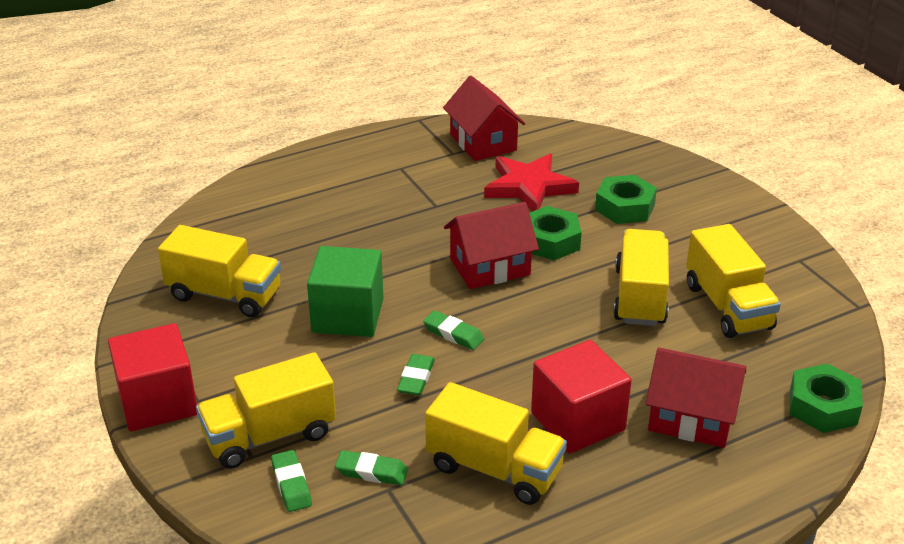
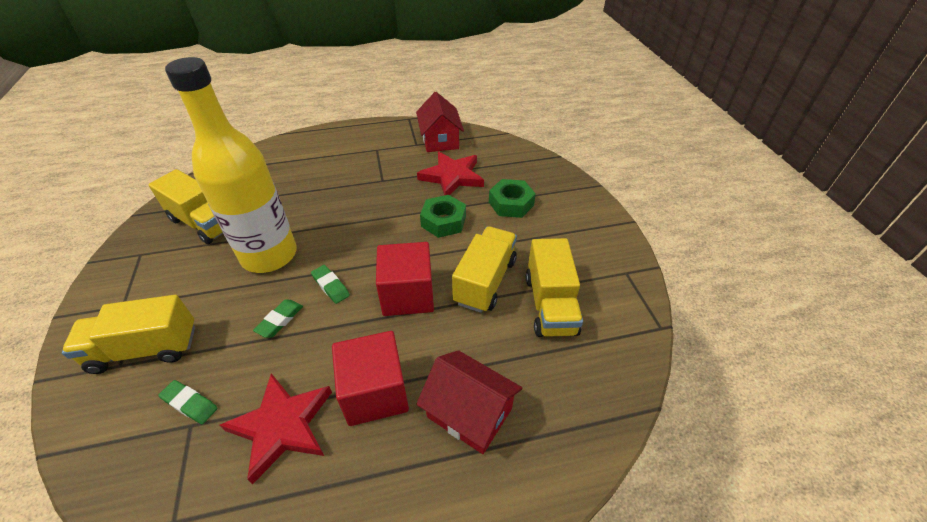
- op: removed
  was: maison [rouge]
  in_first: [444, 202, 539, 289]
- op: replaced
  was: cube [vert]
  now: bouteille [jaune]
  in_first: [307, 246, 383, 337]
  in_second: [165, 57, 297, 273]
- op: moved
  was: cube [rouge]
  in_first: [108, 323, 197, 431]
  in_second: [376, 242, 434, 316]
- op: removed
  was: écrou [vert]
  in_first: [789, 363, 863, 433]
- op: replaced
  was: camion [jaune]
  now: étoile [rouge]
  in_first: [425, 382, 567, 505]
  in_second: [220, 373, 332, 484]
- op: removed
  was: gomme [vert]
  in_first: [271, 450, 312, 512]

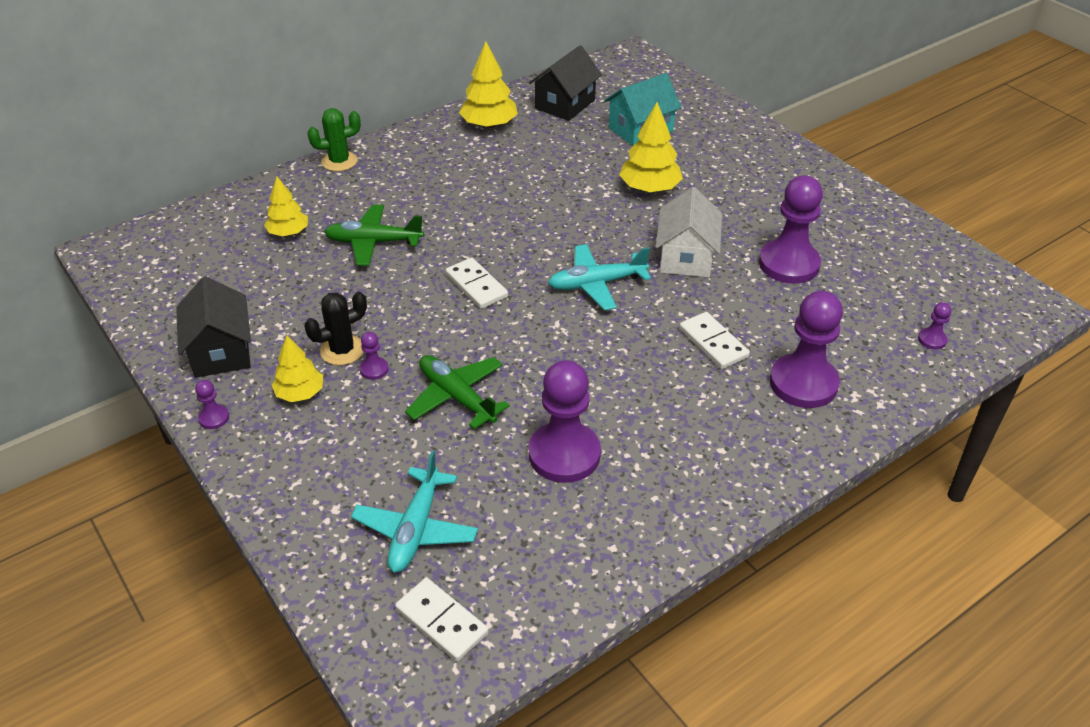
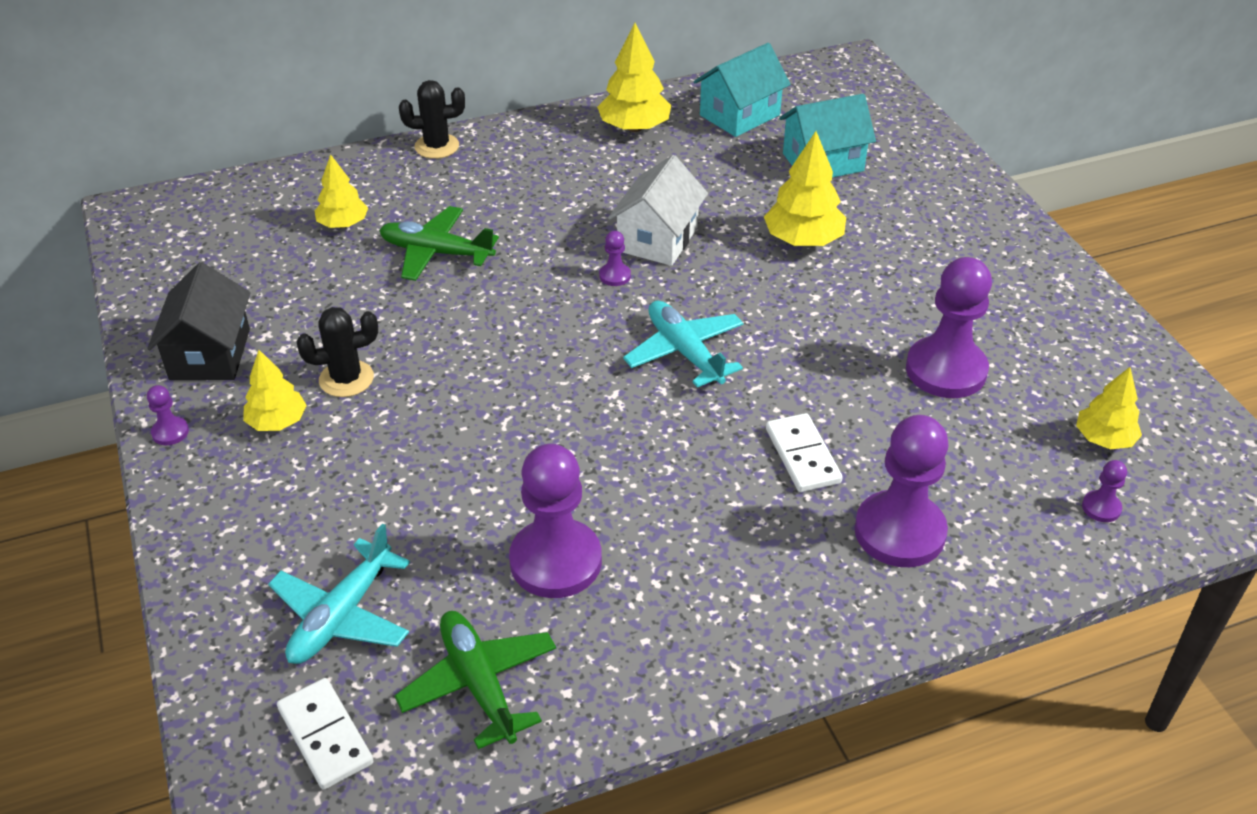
- op: recoloured
  was: maison [noir]
  now: maison [turquoise]
  in_first: [529, 45, 602, 121]
  in_second: [694, 43, 791, 137]
- op: recoloured
  was: cactus [vert]
  now: cactus [noir]
  in_first: [307, 108, 361, 171]
  in_second: [399, 80, 465, 159]
- op: moved
  was: maison [blanc]
  in_first: [656, 187, 722, 277]
  in_second: [608, 155, 708, 266]
- op: turned
  was: avion [turquoise]
  in_first: [548, 244, 651, 311]
  in_second: [623, 300, 743, 387]
  clockwise: 60
- op: removed
  was: domino [blanc]
  in_first: [445, 258, 508, 309]
- op: moved
  was: pion [violet]
  in_first: [359, 332, 389, 380]
  in_second: [599, 231, 631, 286]
- op: moved
  was: avion [vert]
  in_first: [405, 355, 510, 429]
  in_second: [394, 611, 556, 749]
- op: added
  now: arbre [jaune]
  in_second: [1076, 367, 1142, 449]

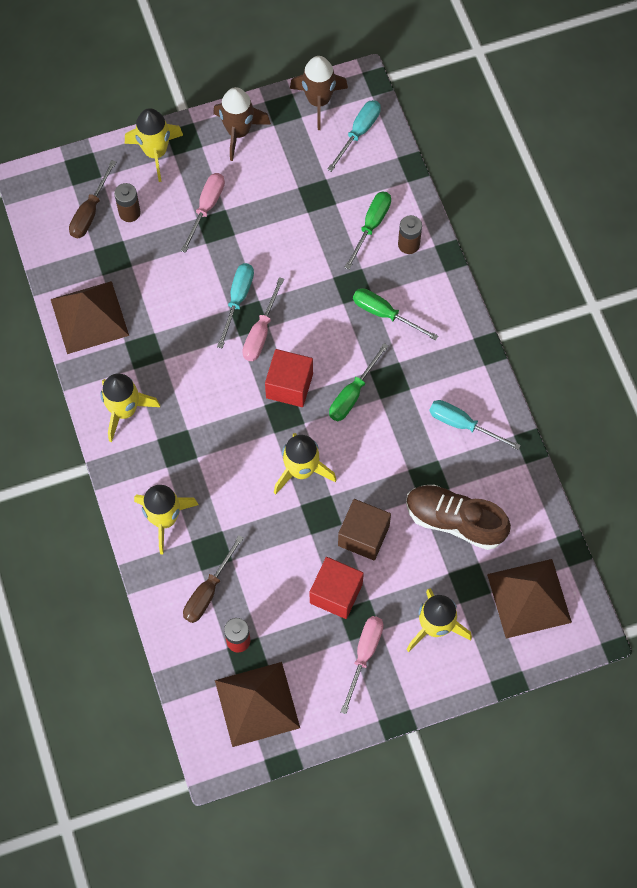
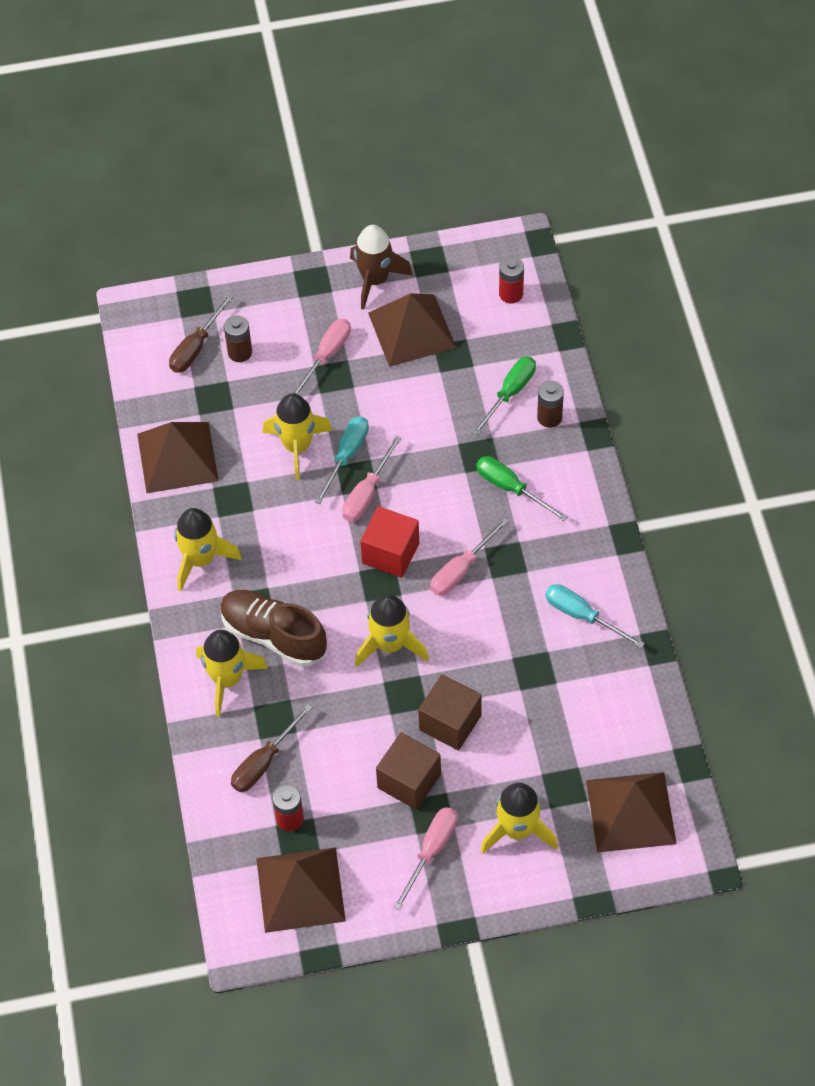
- op: removed
  was: fusée [marron]
  in_first: [290, 56, 348, 130]
- op: replaced
  was: tournevis [turquoise]
  now: pile [rouge]
  in_first: [327, 100, 381, 172]
  in_second: [499, 257, 524, 303]
- op: moved
  was: fusée [jaune]
  in_first: [125, 108, 183, 182]
  in_second: [263, 393, 332, 480]
- op: recoloured
  was: tournevis [vert]
  now: tournevis [rose]
  in_first: [329, 343, 388, 421]
  in_second: [430, 517, 509, 596]
- op: moved
  was: chaussure [marron]
  in_first: [406, 485, 511, 550]
  in_second: [220, 590, 327, 667]
- op: recoloured
  was: cube [rouge]
  now: cube [marron]
  in_first: [310, 557, 364, 619]
  in_second: [376, 732, 441, 810]
- op: added
  now: pyramide [marron]
  in_second: [368, 293, 456, 367]

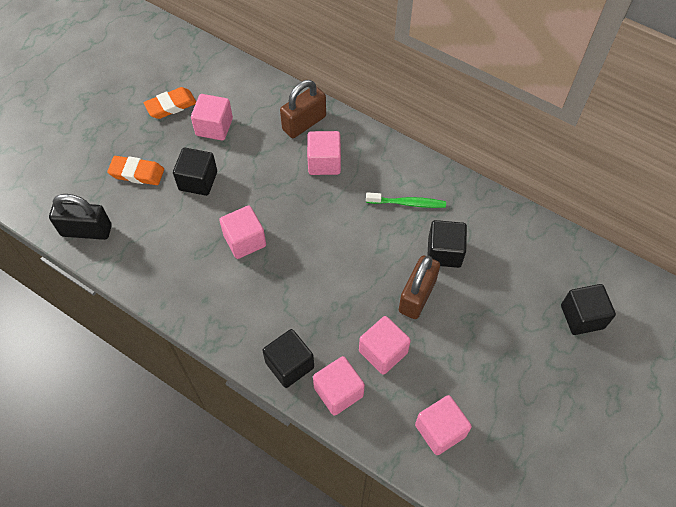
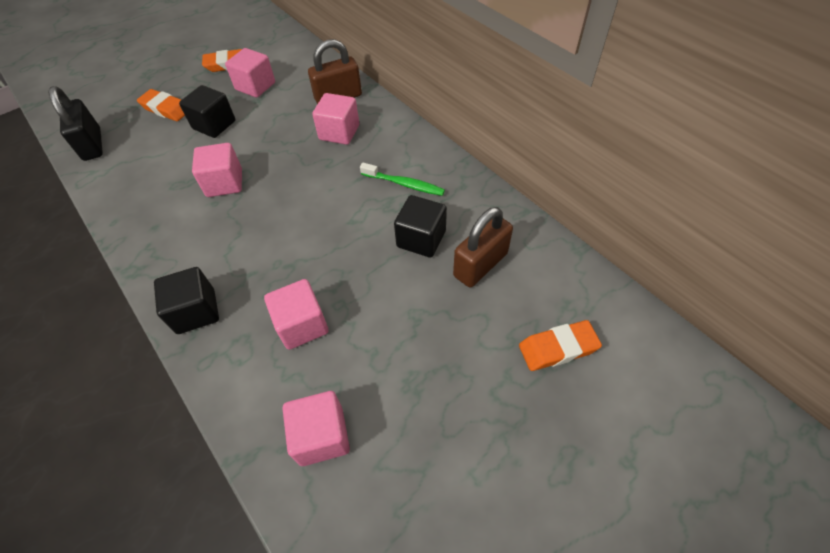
- op: turned
  was: cadenas [noir]
  in_first: [49, 194, 112, 240]
  in_second: [48, 86, 103, 161]
  clockwise: 45
- op: moved
  was: cadenas [marron]
  in_first: [399, 256, 440, 319]
  in_second: [453, 207, 513, 287]
- op: replaced
  was: cube [noir]
  now: gomme [orange]
  in_first: [561, 284, 616, 335]
  in_second: [519, 320, 602, 371]
- op: removed
  was: cube [rose]
  in_first: [313, 356, 365, 416]

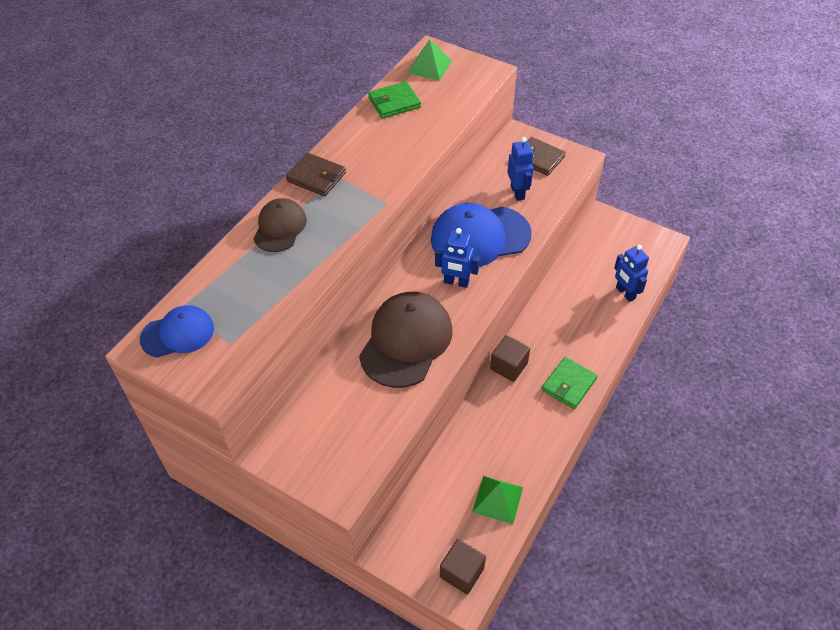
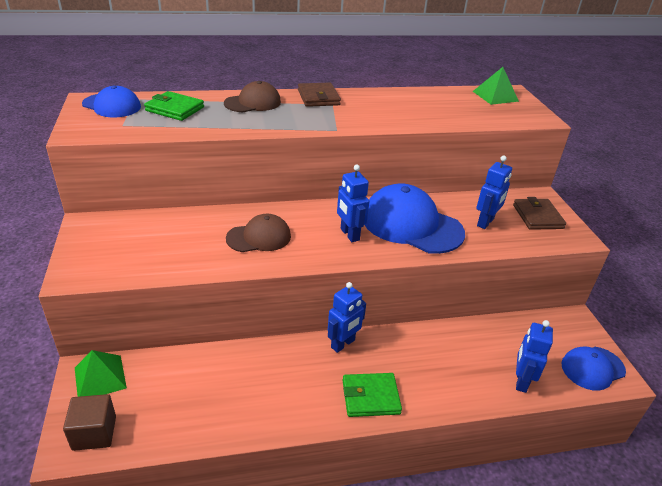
- op: moved
  was: portefeuille [vert]
  in_first: [368, 81, 421, 119]
  in_second: [144, 91, 204, 121]
- op: resized
  was: casquette [marron]
  in_first: [359, 292, 452, 388]
  in_second: [226, 214, 291, 252]
  ratio: 0.58
- op: replaced
  was: cube [marron]
  now: robot [bleu]
  in_first: [490, 335, 530, 382]
  in_second: [328, 282, 366, 353]
- op: moved
  was: pyramide [vert]
  in_first: [472, 476, 523, 524]
  in_second: [75, 350, 127, 397]
- op: added
  now: casquette [bleu]
  in_second: [562, 347, 626, 391]

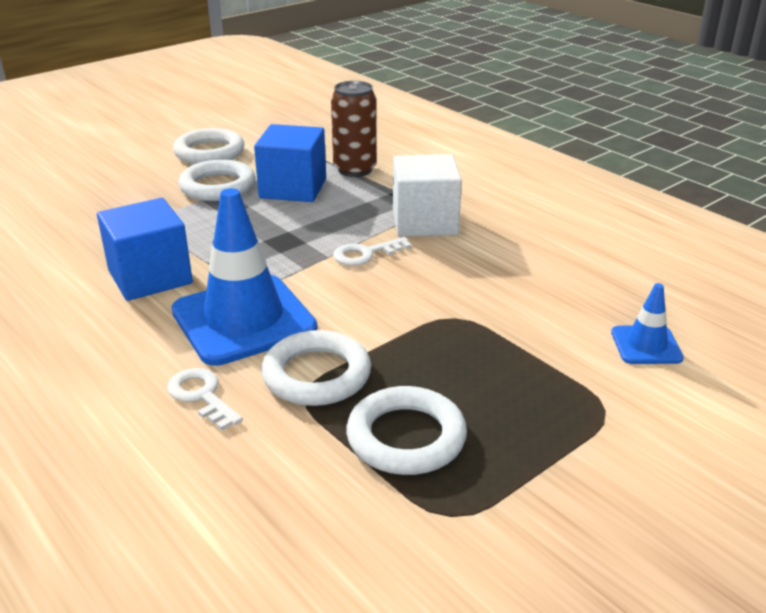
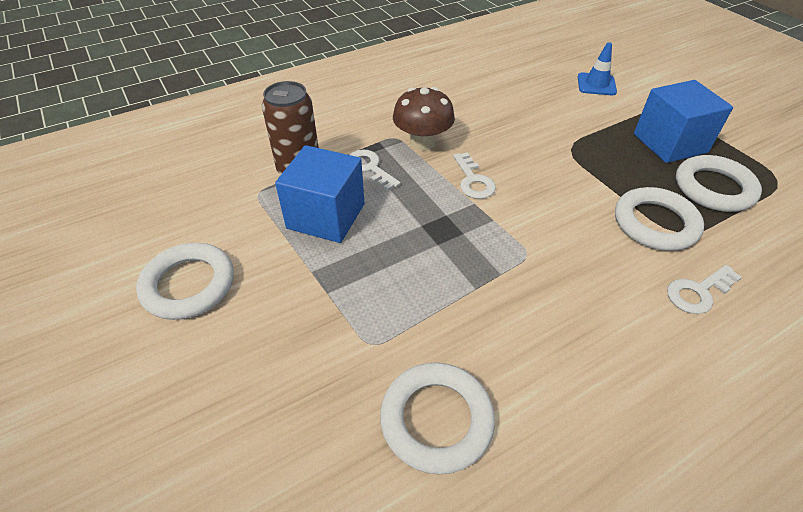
- op: replaced
  was: cube [blanc]
  now: champignon [marron]
  in_first: [393, 154, 462, 237]
  in_second: [393, 87, 455, 150]
- op: moved
  was: anneau [blanc]
  in_first: [178, 159, 256, 201]
  in_second: [380, 363, 495, 474]
- op: removed
  was: cône de chantier [bleu]
  in_first: [171, 188, 317, 366]
- op: moved
  was: cube [bleu]
  in_first: [97, 198, 193, 301]
  in_second: [634, 80, 733, 163]
- op: added
  now: clé [blanc]
  in_second: [349, 150, 401, 191]

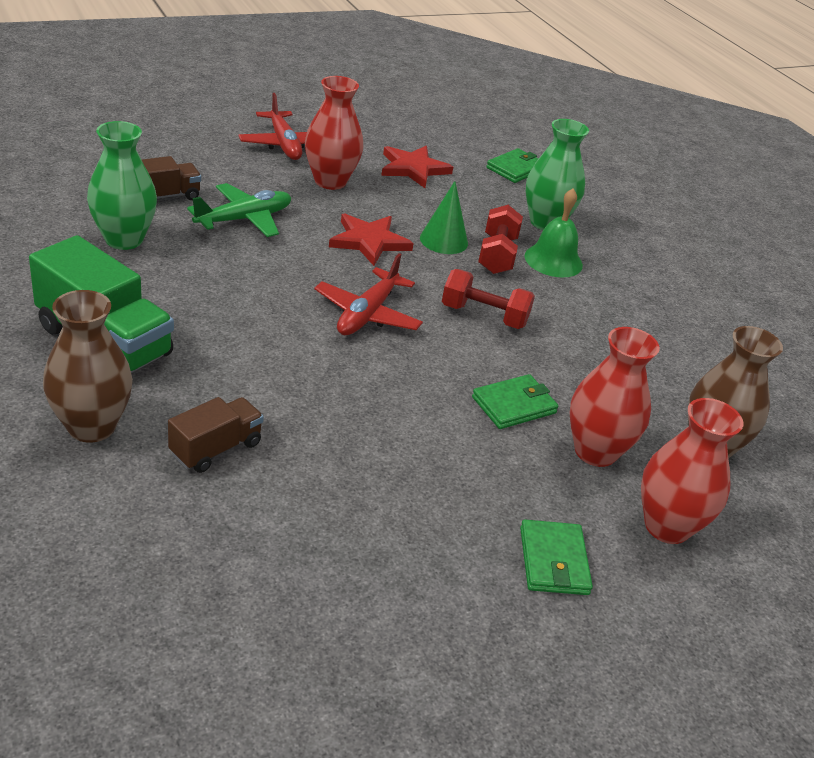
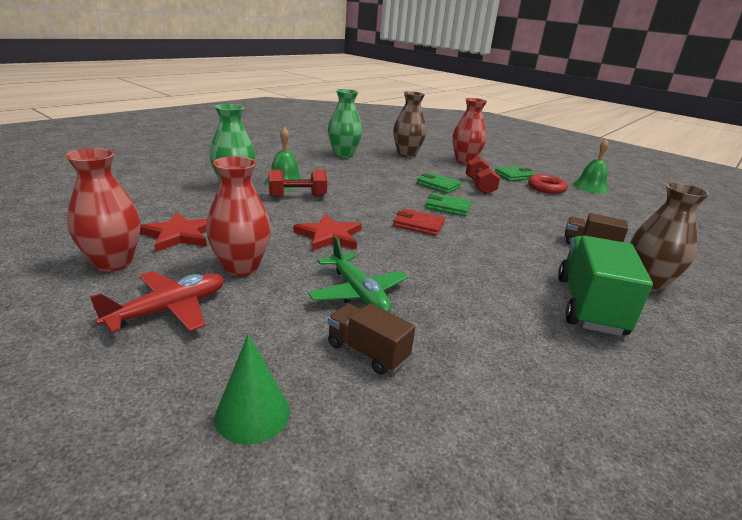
- op: moved
  was: vase [vert]
  in_first: [87, 121, 157, 250]
  in_second: [328, 89, 362, 158]
- op: moved
  was: portefeuille [vert]
  in_first: [486, 148, 538, 183]
  in_second: [425, 193, 472, 216]
- op: moved
  was: cône [vert]
  in_first: [420, 181, 468, 254]
  in_second: [214, 334, 290, 445]
- op: turned
  was: avion [vert]
  in_first: [187, 183, 291, 237]
  in_second: [308, 236, 408, 312]
  clockwise: -150
- op: replaced
  was: avion [rouge]
  now: portefeuille [rouge]
  in_first: [314, 253, 423, 335]
  in_second: [393, 209, 445, 236]
- op: moved
  was: haltère [rouge]
  in_first: [442, 269, 535, 329]
  in_second: [466, 156, 500, 194]
- op: moved
  was: vase [rouge]
  in_first: [570, 327, 660, 467]
  in_second: [65, 148, 140, 272]
- op: added
  now: cloche [vert]
  in_second: [573, 139, 609, 194]
- op: added
  now: anneau [rouge]
  in_second: [528, 174, 568, 194]

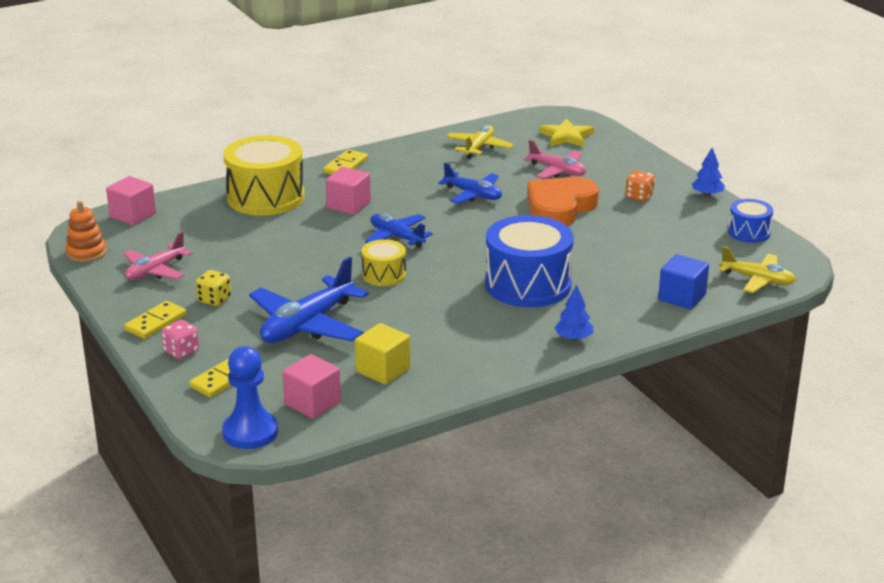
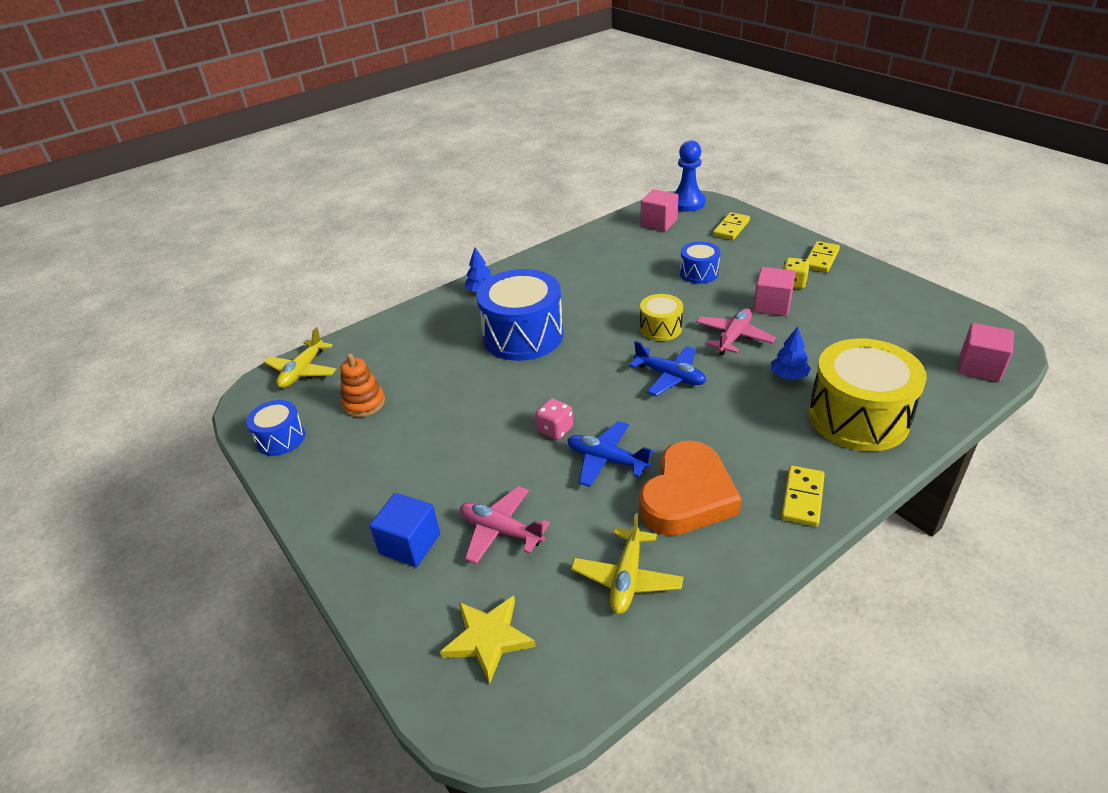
- op: moved
  was: arbre [bleu]
  in_first: [692, 148, 725, 196]
  in_second: [771, 326, 811, 380]
- op: moved
  was: cube [rose]
  in_first: [326, 167, 371, 215]
  in_second: [753, 267, 796, 316]
- op: removed
  was: dé [orange]
  in_first: [625, 170, 655, 201]
- op: moved
  was: cœur [orange]
  in_first: [527, 177, 599, 226]
  in_second: [639, 440, 742, 536]
- op: moved
  was: jouet à empiler [orange]
  in_first: [65, 201, 107, 263]
  in_second: [340, 353, 385, 417]
- op: moved
  was: avion [rose]
  in_first: [123, 232, 193, 280]
  in_second: [696, 308, 776, 355]
- op: turned
  was: avion [jaune]
  in_first: [719, 246, 796, 293]
  in_second: [264, 327, 337, 388]
  clockwise: -90
- op: moved
  was: cube [bleu]
  in_first: [658, 254, 709, 310]
  in_second: [370, 493, 440, 567]
- op: replaced
  was: avion [bleu]
  now: tambour [bleu]
  in_first: [249, 257, 369, 343]
  in_second: [680, 242, 720, 284]
- op: moved
  was: dé [rose]
  in_first: [161, 320, 199, 359]
  in_second: [535, 398, 573, 440]
- op: removed
  was: cube [jaune]
  in_first: [355, 323, 410, 385]

